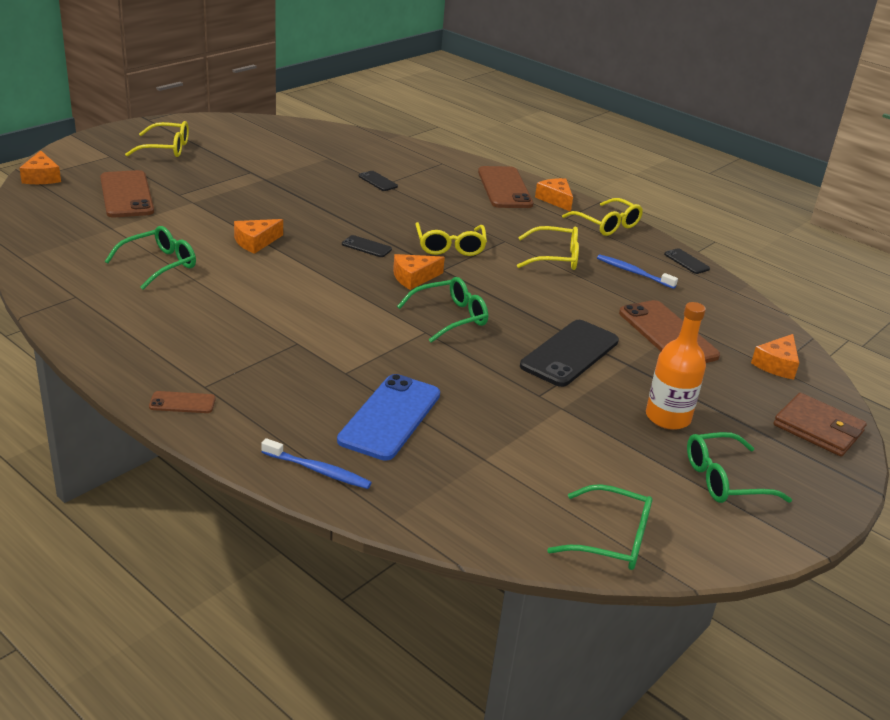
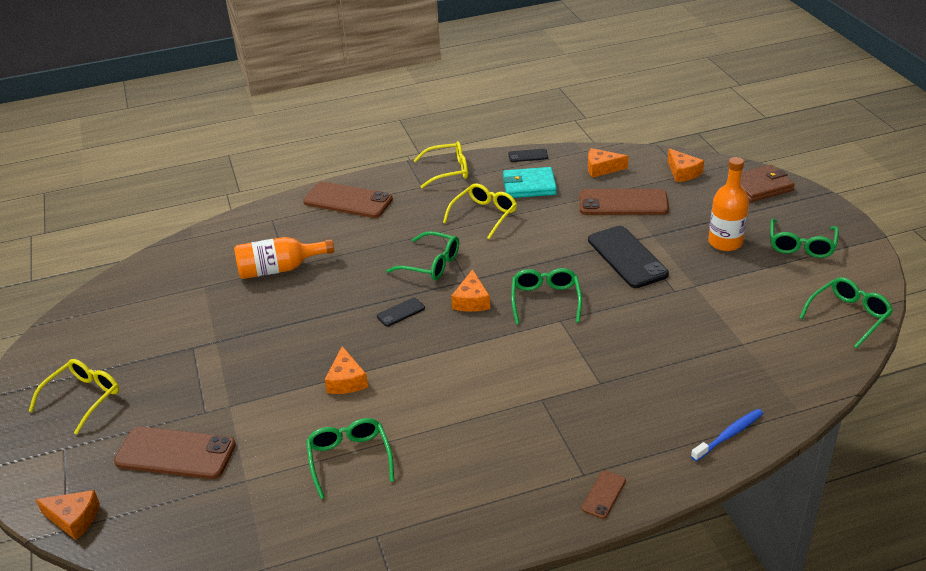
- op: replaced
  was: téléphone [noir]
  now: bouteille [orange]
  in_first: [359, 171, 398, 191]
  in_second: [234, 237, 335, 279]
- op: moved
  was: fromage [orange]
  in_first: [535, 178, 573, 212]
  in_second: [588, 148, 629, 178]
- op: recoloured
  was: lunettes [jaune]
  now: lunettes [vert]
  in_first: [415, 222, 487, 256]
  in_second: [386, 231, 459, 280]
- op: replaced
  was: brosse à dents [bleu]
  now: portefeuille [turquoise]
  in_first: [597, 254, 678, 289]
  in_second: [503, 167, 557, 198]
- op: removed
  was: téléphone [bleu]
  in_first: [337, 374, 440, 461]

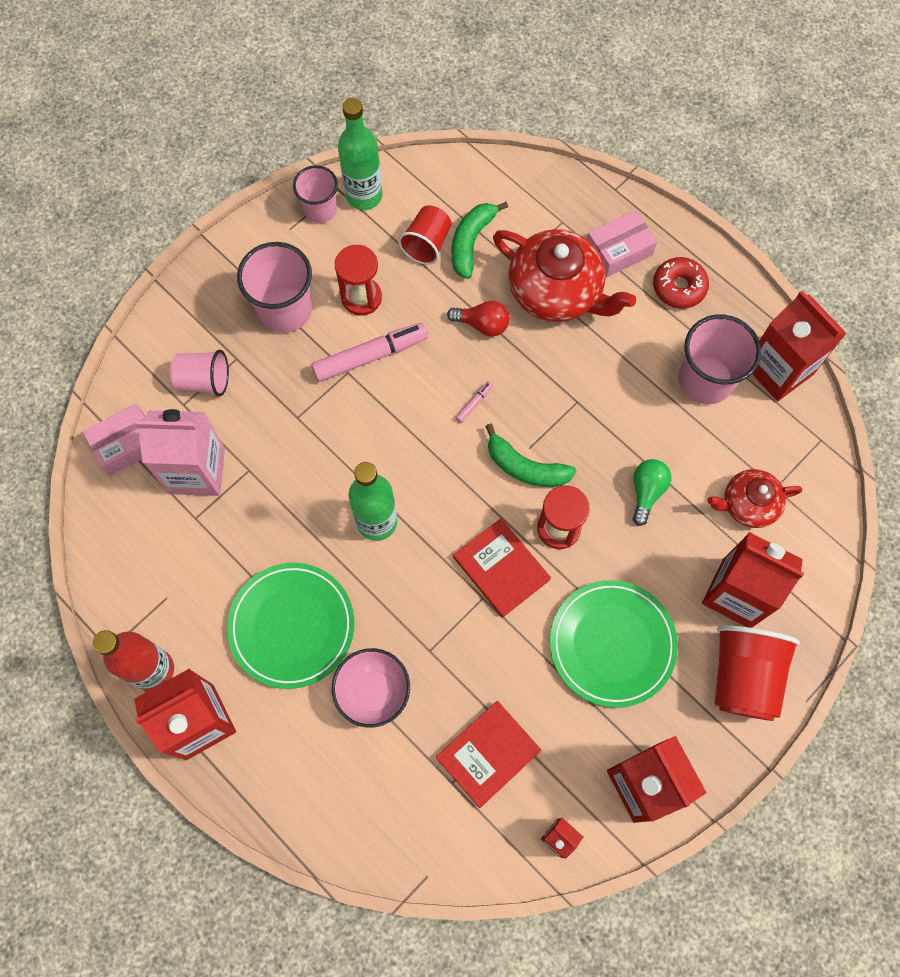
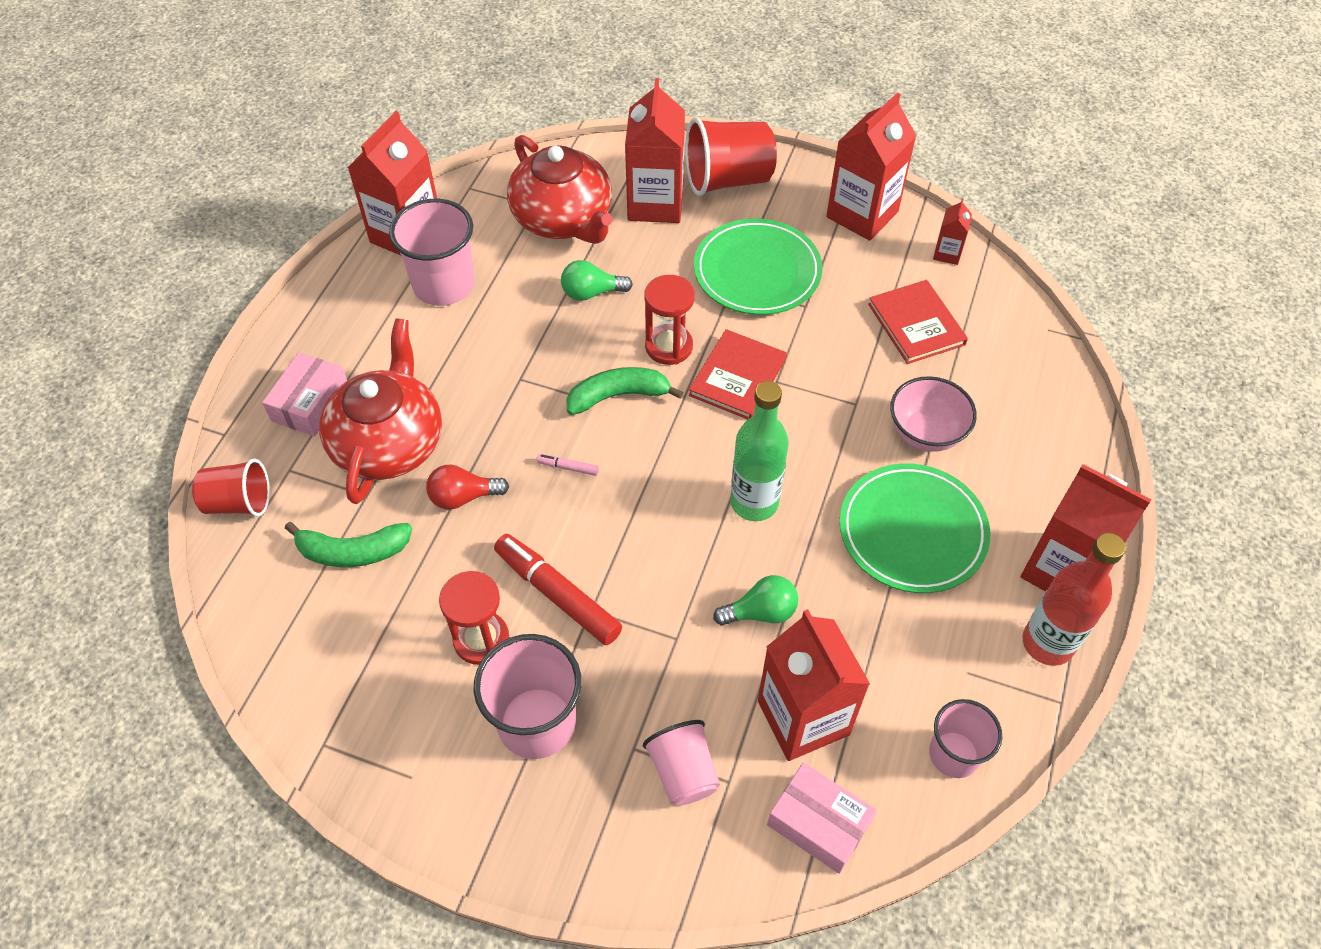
- op: removed
  was: bouteille [vert]
  in_first: [338, 98, 382, 210]
- op: moved
  was: gobelet [rose]
  in_first: [293, 165, 338, 223]
  in_second: [929, 699, 1002, 778]
- op: moved
  was: gobelet [rouge]
  in_first: [398, 205, 452, 265]
  in_second: [192, 458, 270, 517]
- op: turned
  was: boîte [rose]
  in_first: [587, 210, 657, 278]
  in_second: [262, 352, 347, 436]
  clockwise: 75
- op: removed
  was: beignet [rouge]
  in_first: [653, 257, 709, 309]
- op: turned
  was: ampoule [rouge]
  in_first: [447, 301, 510, 337]
  in_second: [426, 465, 509, 510]
  clockwise: -90
- op: recoloured
  was: feutre [rose]
  now: feutre [rouge]
  in_first: [311, 323, 428, 382]
  in_second: [494, 534, 622, 645]
- op: recoloured
  was: brique de lait [rose]
  now: brique de lait [rouge]
  in_first: [135, 409, 225, 496]
  in_second: [758, 609, 870, 761]
- op: turned
  was: banane [vert]
  in_first: [485, 423, 577, 487]
  in_second: [566, 367, 683, 415]
  clockwise: -105
- op: resized
  was: théière [rouge]
  in_first: [707, 469, 802, 528]
  in_second: [507, 135, 613, 244]
  ratio: 1.7
- op: turned
  was: livre [rouge]
  in_first: [436, 701, 541, 808]
  in_second: [868, 280, 968, 364]
  clockwise: 45
- op: added
  now: ampoule [vert]
  in_second: [713, 575, 798, 626]

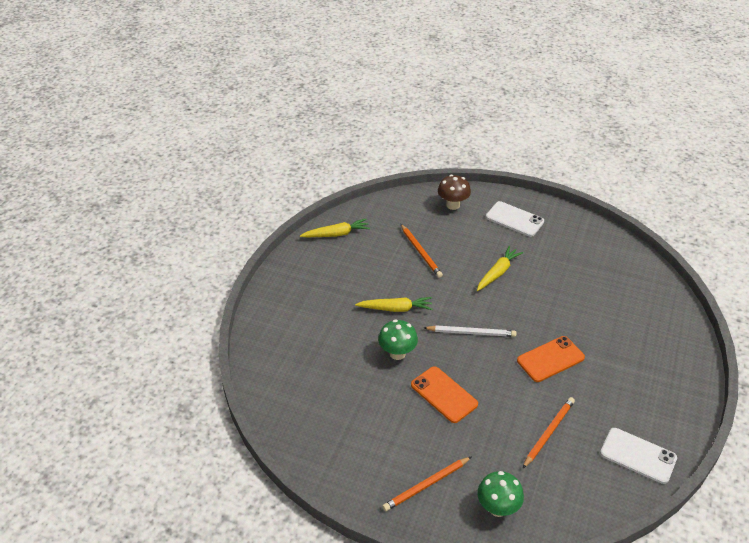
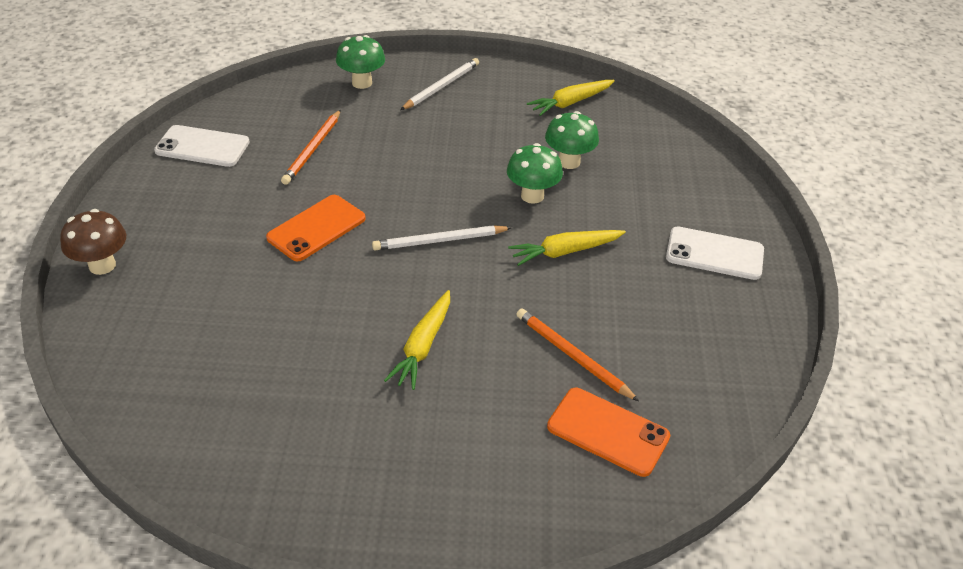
- op: moved
  was: champignon [marron]
  in_first: [438, 175, 471, 210]
  in_second: [60, 209, 126, 275]
- op: moved
  was: téléphone [blanc]
  in_first: [486, 201, 544, 237]
  in_second: [666, 226, 764, 280]
- op: moved
  was: carotte [jaune]
  in_first: [300, 219, 370, 237]
  in_second: [527, 80, 615, 116]
- op: moved
  was: téléphone [orange]
  in_first: [411, 366, 478, 423]
  in_second: [547, 388, 670, 477]
- op: recoloured
  was: crayon [orange]
  now: crayon [blanc]
  in_first: [382, 456, 472, 511]
  in_second: [400, 58, 479, 110]
- op: added
  now: champignon [vert]
  in_second: [545, 111, 599, 169]

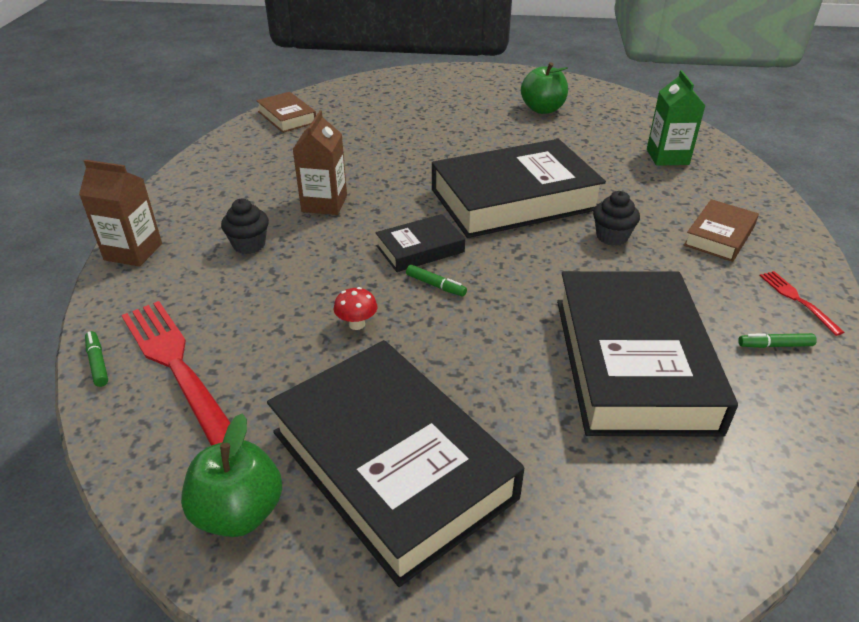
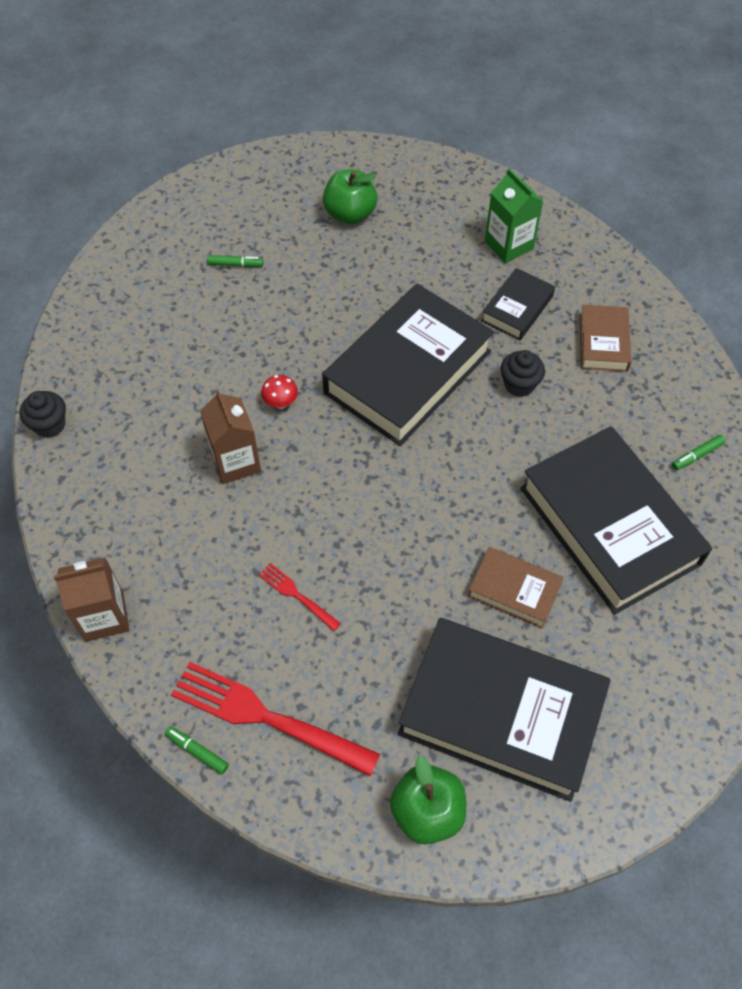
- op: moved
  was: livre [marron]
  in_first: [256, 92, 316, 133]
  in_second: [468, 547, 564, 629]
- op: moved
  was: muffin [noir]
  in_first: [221, 199, 269, 254]
  in_second: [20, 391, 66, 438]
- op: moved
  was: livre [noir]
  in_first: [376, 214, 465, 272]
  in_second: [481, 268, 555, 340]
- op: moved
  was: feutre [vert]
  in_first: [406, 265, 467, 296]
  in_second: [207, 255, 263, 267]
- op: moved
  was: fourchette [rouge]
  in_first: [760, 271, 845, 336]
  in_second: [259, 563, 341, 631]
- op: moved
  was: champignon [rouge]
  in_first: [334, 287, 377, 330]
  in_second: [261, 375, 298, 409]

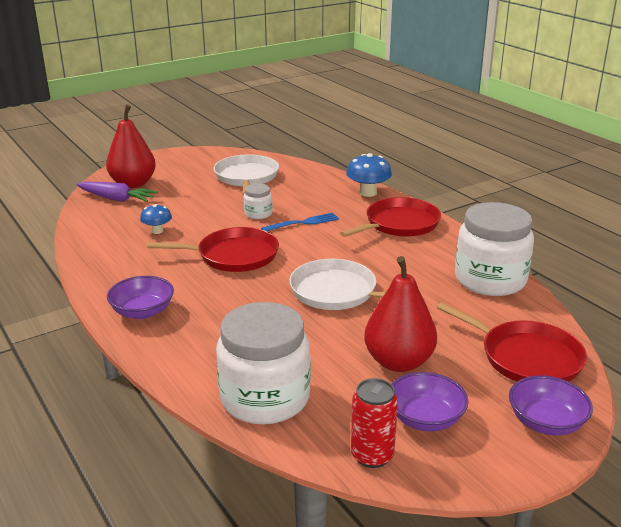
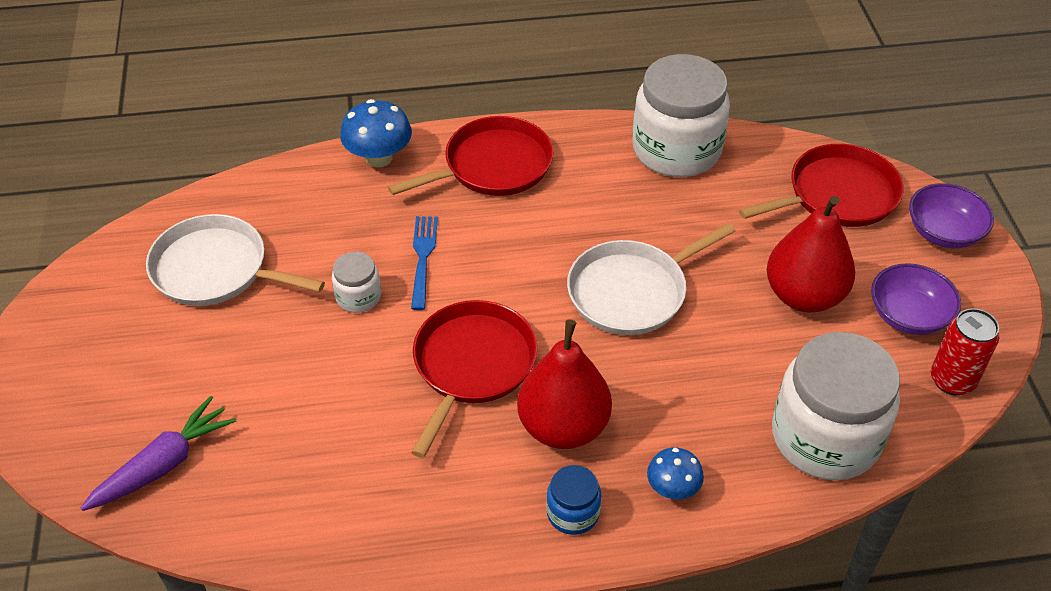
- op: moved
  was: poire [rouge]
  in_first: [106, 105, 156, 188]
  in_second: [517, 319, 612, 449]
- op: turned
  was: poêle [rouge]
  in_first: [340, 197, 441, 237]
  in_second: [388, 116, 554, 196]
  clockwise: 75
- op: moved
  was: champignon [bleu]
  in_first: [140, 204, 172, 234]
  in_second: [647, 448, 704, 499]
- op: replaced
  was: bol [violet]
  now: bocal [bleu]
  in_first: [107, 276, 174, 319]
  in_second: [546, 465, 601, 535]

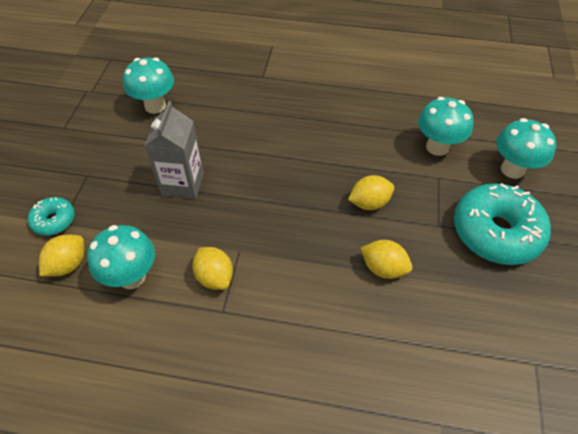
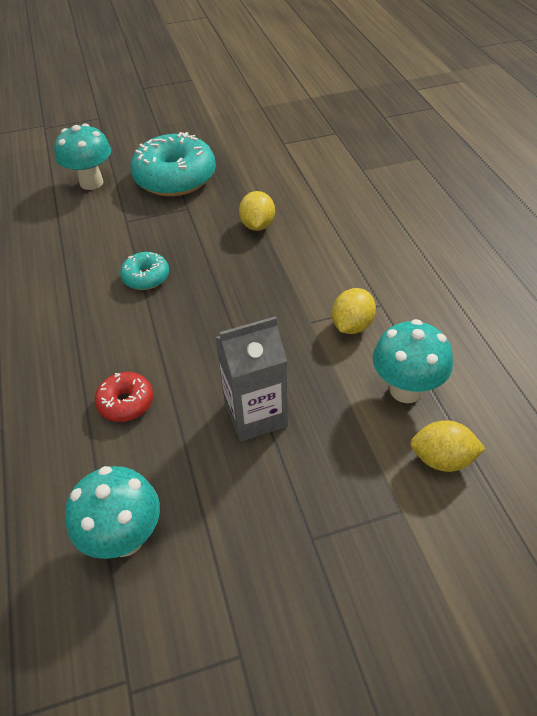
- op: removed
  was: champignon [turquoise]
  in_first: [418, 97, 473, 156]
- op: removed
  was: citron [jaune]
  in_first: [348, 175, 394, 210]
- op: moved
  was: beignet [turquoise]
  in_first: [28, 197, 75, 236]
  in_second: [120, 252, 169, 290]
- op: added
  now: beignet [rouge]
  in_second: [95, 372, 153, 422]

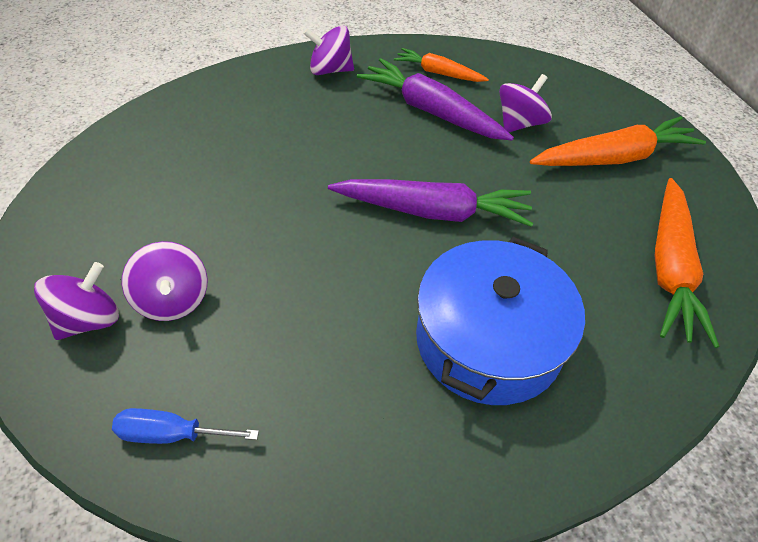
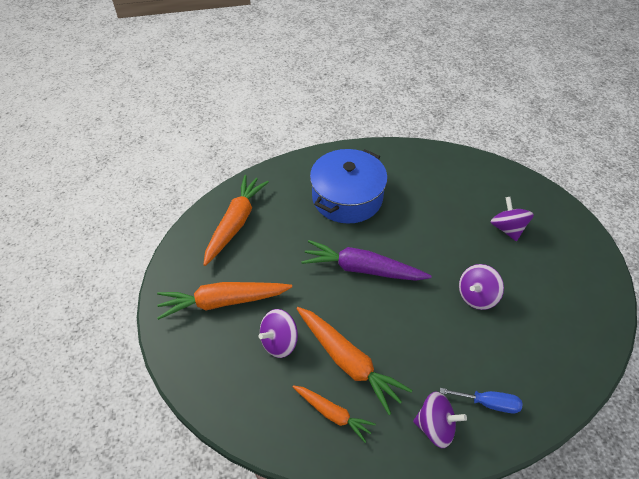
- op: recoloured
  was: carotte [violet]
  now: carotte [orange]
  in_first: [357, 58, 514, 141]
  in_second: [296, 307, 413, 415]
- op: moved
  was: toupie [violet]
  in_first: [34, 262, 119, 340]
  in_second: [459, 264, 504, 310]
- op: moved
  was: tournevis [bleu]
  in_first: [112, 408, 259, 444]
  in_second: [440, 388, 523, 413]

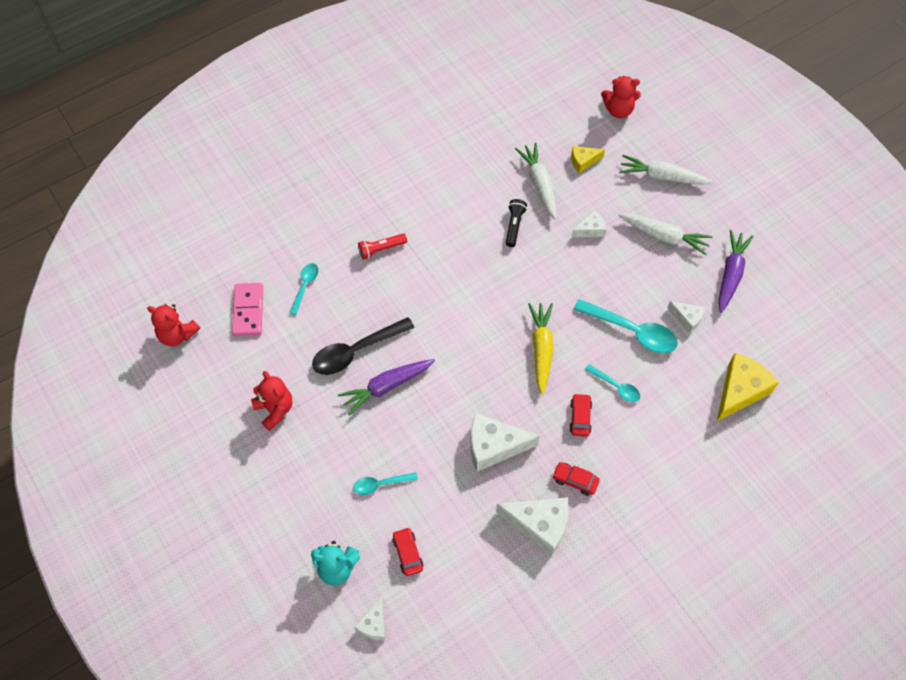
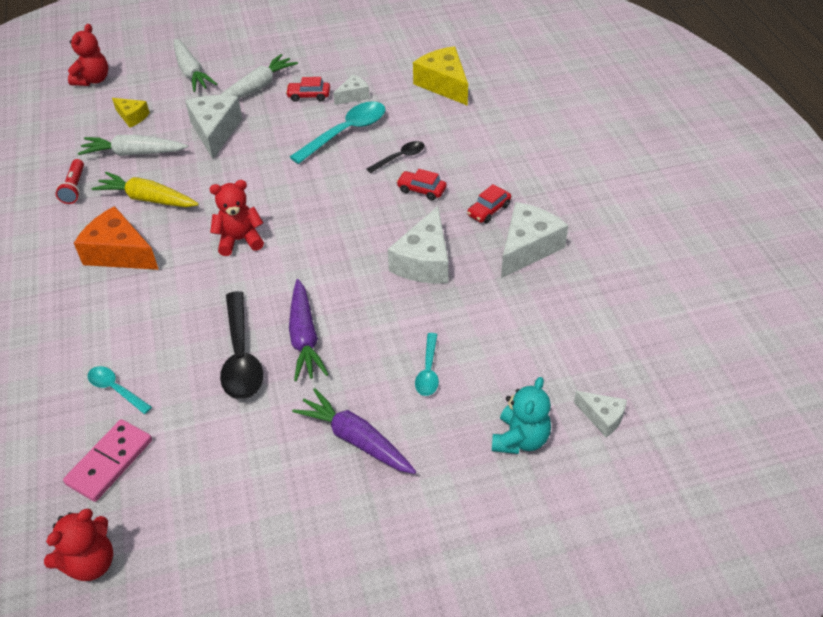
- op: turned
  was: fromage [jaune]
  in_first: [571, 146, 605, 173]
  in_second: [112, 98, 150, 128]
  clockwise: -60
- op: turned
  was: carotte [blanc]
  in_first: [619, 155, 713, 185]
  in_second: [174, 39, 217, 92]
  clockwise: -60
- op: removed
  was: lampe de poche [noir]
  in_first: [506, 199, 527, 247]
- op: resized
  was: fromage [blanc]
  in_first: [571, 210, 607, 238]
  in_second: [185, 95, 242, 159]
  ratio: 1.82
- op: moved
  was: carotte [violet]
  in_first: [718, 230, 754, 313]
  in_second: [292, 388, 416, 474]
- op: moved
  was: lampe de poche [rouge]
  in_first: [358, 233, 407, 260]
  in_second: [56, 159, 84, 204]
- op: turned
  was: domino [rose]
  in_first: [232, 283, 263, 336]
  in_second: [63, 419, 152, 502]
  clockwise: -75
- op: moved
  was: carotte [jaune]
  in_first: [528, 303, 553, 395]
  in_second: [91, 172, 199, 207]
- op: recoloured
  was: cuillère [turquoise]
  now: cuillère [noir]
  in_first: [585, 364, 640, 402]
  in_second: [366, 141, 425, 173]
- op: moved
  was: ours en peluche [rouge]
  in_first: [251, 371, 292, 431]
  in_second: [209, 180, 264, 256]
- op: moved
  was: voiture [rouge]
  in_first: [393, 527, 424, 576]
  in_second: [286, 77, 330, 102]
- op: added
  now: fromage [orange]
  in_second: [74, 206, 159, 270]

